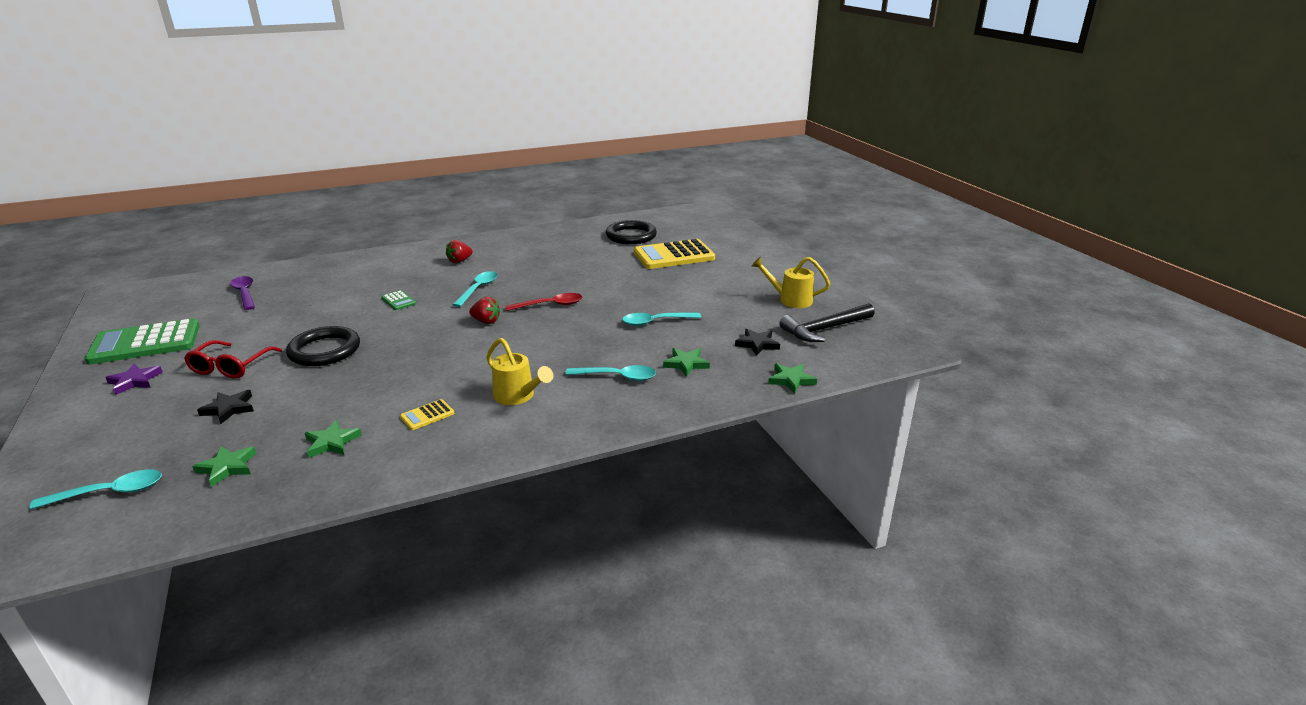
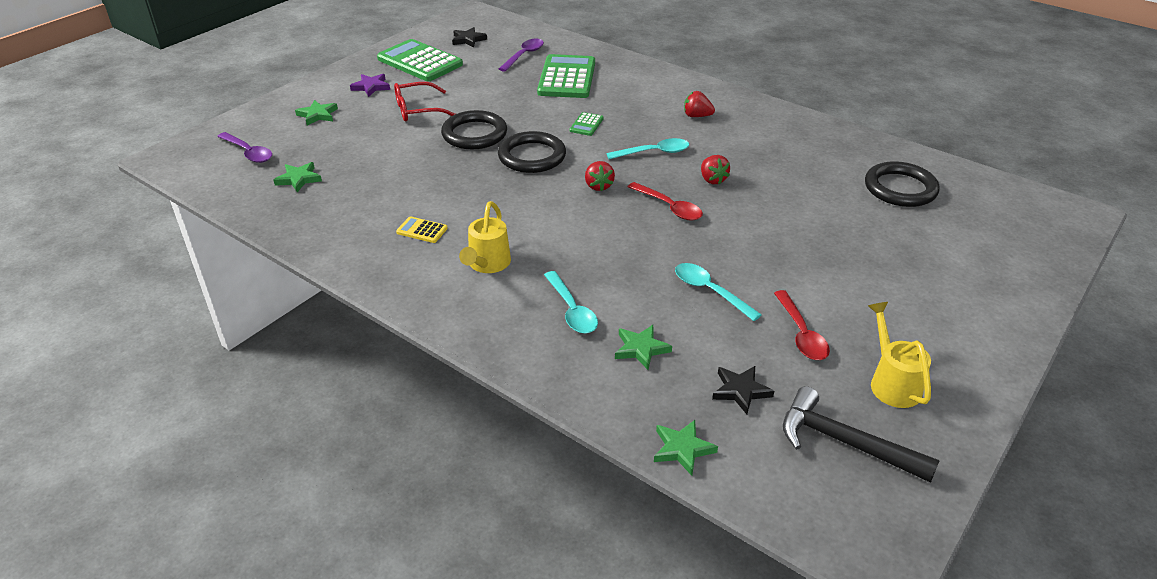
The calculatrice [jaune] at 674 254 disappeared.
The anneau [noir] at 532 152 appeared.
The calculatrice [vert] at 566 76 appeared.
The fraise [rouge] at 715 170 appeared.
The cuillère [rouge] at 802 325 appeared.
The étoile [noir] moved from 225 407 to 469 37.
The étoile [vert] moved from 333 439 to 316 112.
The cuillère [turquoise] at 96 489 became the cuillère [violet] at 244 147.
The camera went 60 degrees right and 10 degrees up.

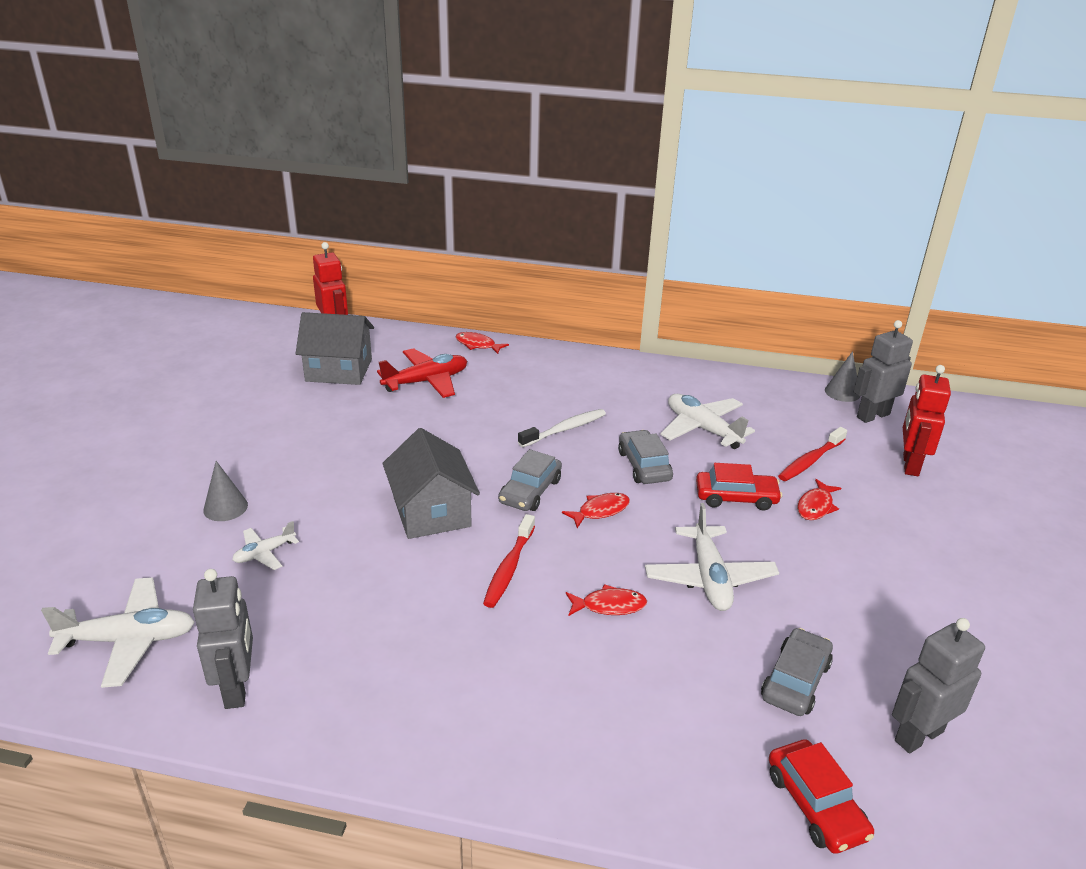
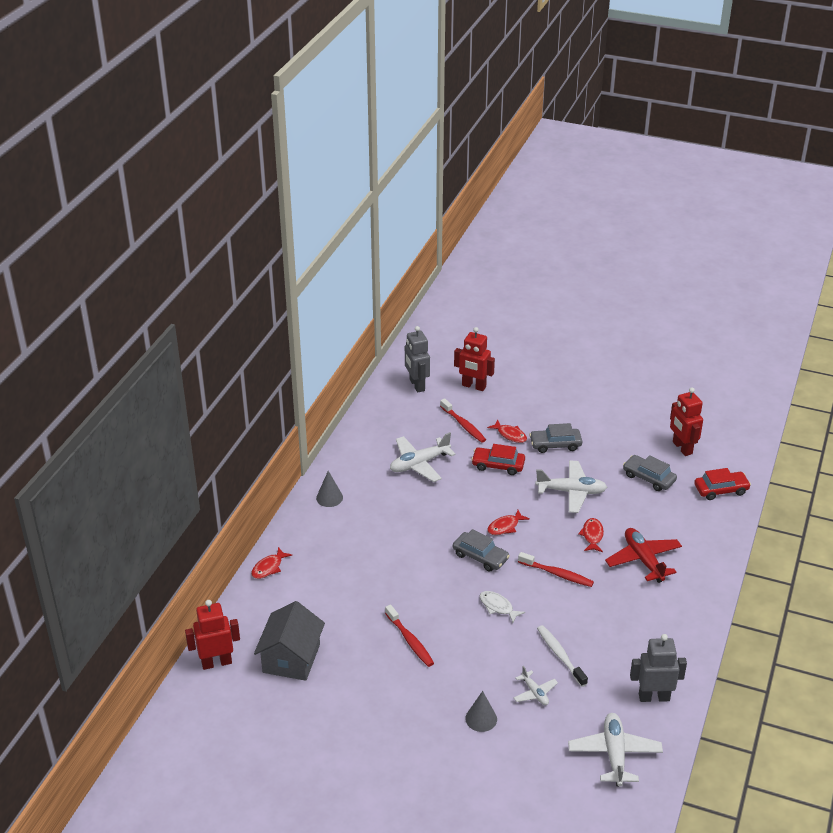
The brosse à dents [rouge] at 409 636 appeared.
The avion [rouge] moved from 422 373 to 643 555.
The brosse à dents [blanc] moved from 562 428 to 562 656.
The voiture [gris] moved from 645 457 to 555 438.
The cône [gris] moved from 842 376 to 329 489.
The maison [gris] at 431 483 was replaced by the poisson [blanc] at 502 607.
The robot [gris] at 938 685 became the robot [rouge] at 686 421.
The poisson [rouge] at 596 510 turned 105 degrees counterclockwise.
The voiture [rouge] at 739 487 turned 90 degrees counterclockwise.
The camera went 80 degrees left and 5 degrees up.

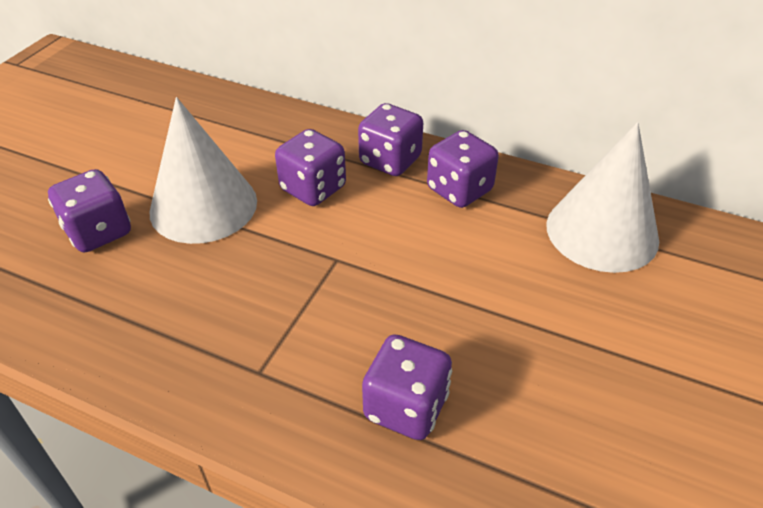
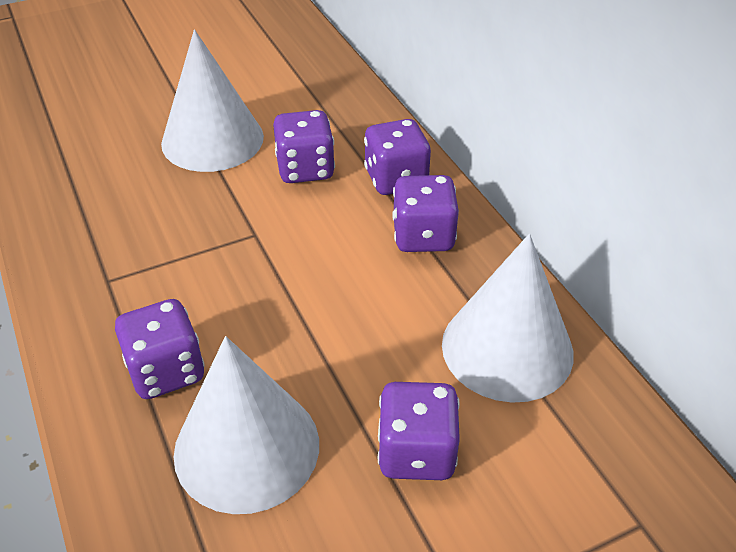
The cône [blanc] at 246 425 appeared.
The dé [violet] moved from 89 210 to 418 431.
The camera went 40 degrees right and 0 degrees up.

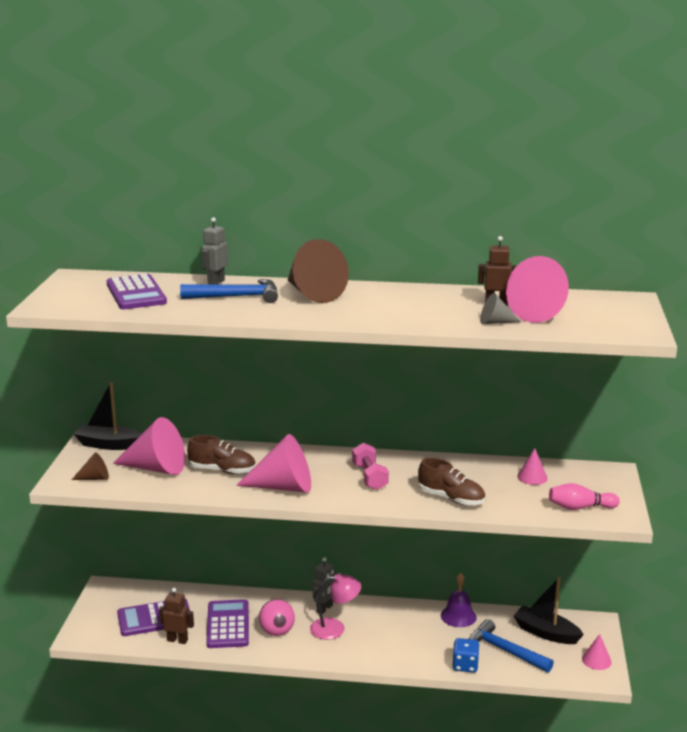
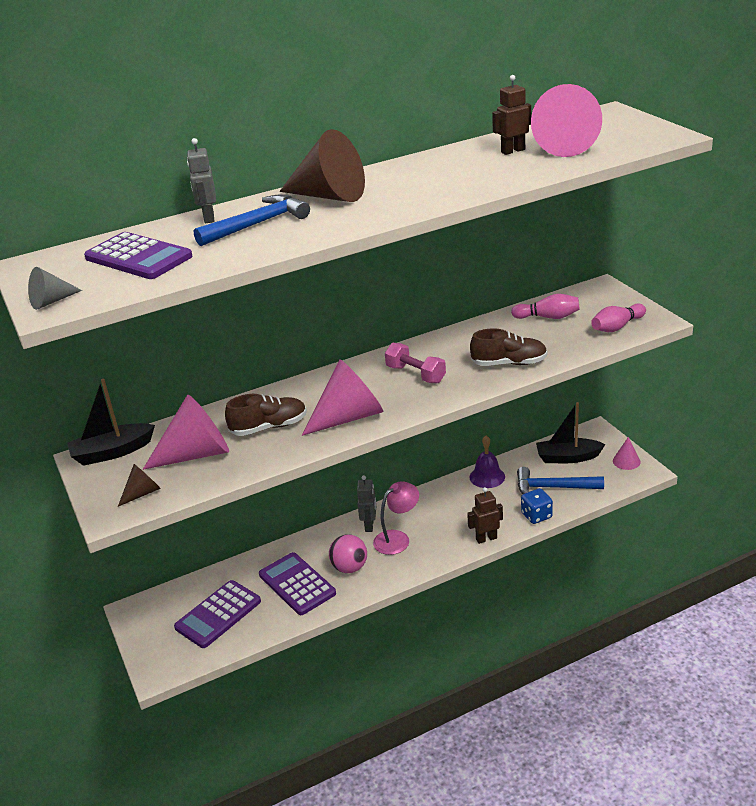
The robot [marron] moved from 176 616 to 485 515.
The cône [gris] moved from 500 308 to 55 288.
The cône [rose] at 532 466 was replaced by the quille [rose] at 545 306.
The camera went 30 degrees left and 10 degrees up.

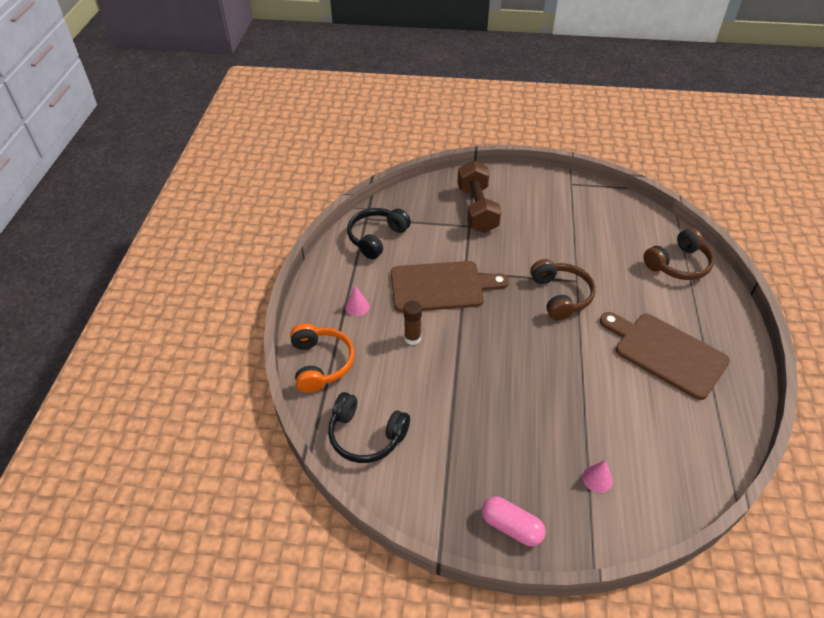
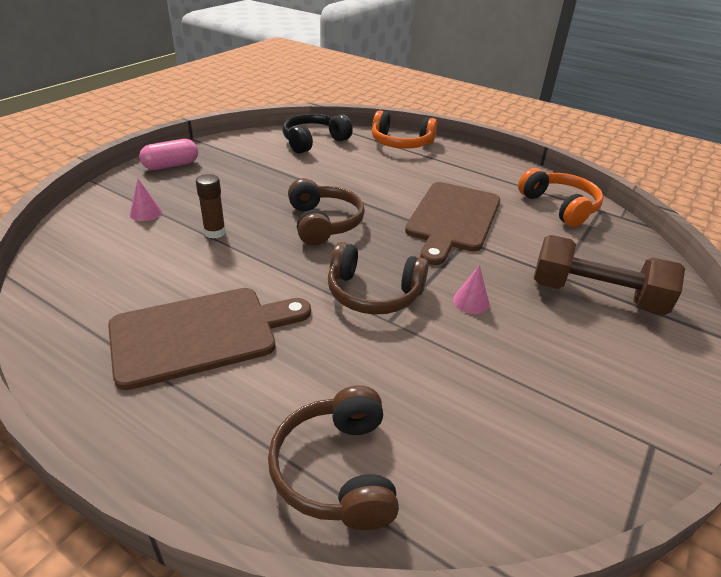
The casque audio [marron] at 326 211 appeared.
The cône [rose] moved from 357 301 to 471 289.
The bâton de colle [marron] moved from 413 323 to 211 206.
The casque audio [noir] at 379 233 became the casque audio [orange] at 560 197.
The camera went 115 degrees right and 10 degrees down.

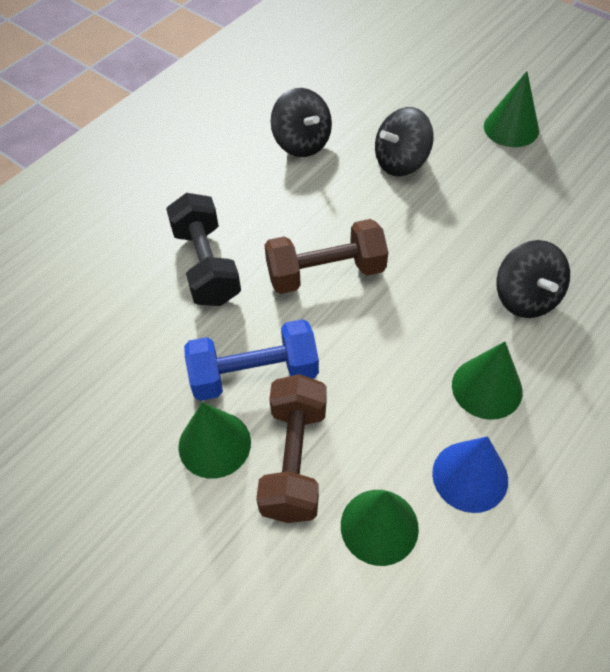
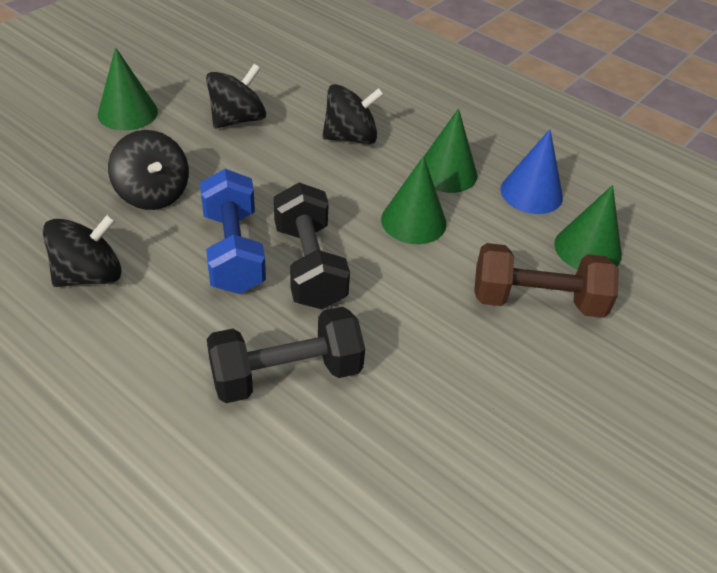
The toupie [noir] at 236 96 appeared.
The cône [vert] moved from 214 440 to 414 200.
The haltère [bleu] moved from 251 360 to 233 231.
The haltère [marron] at 326 256 became the haltère [noir] at 312 245.
The camera went 95 degrees left and 10 degrees down.

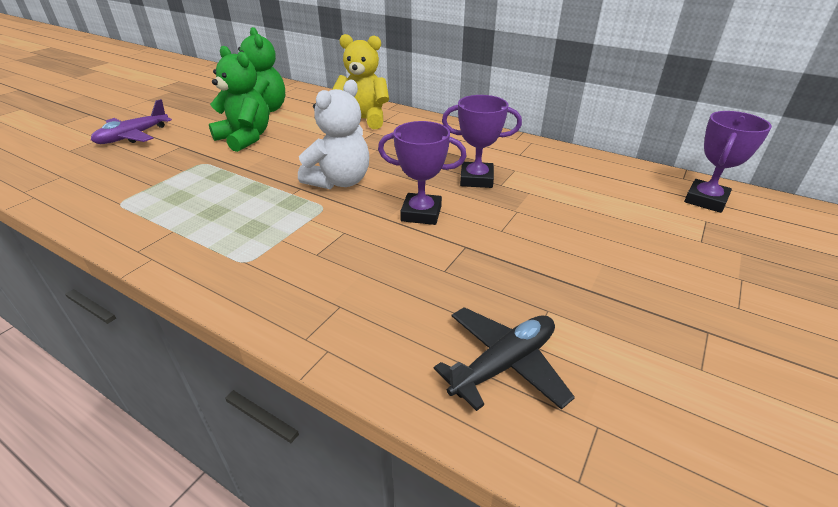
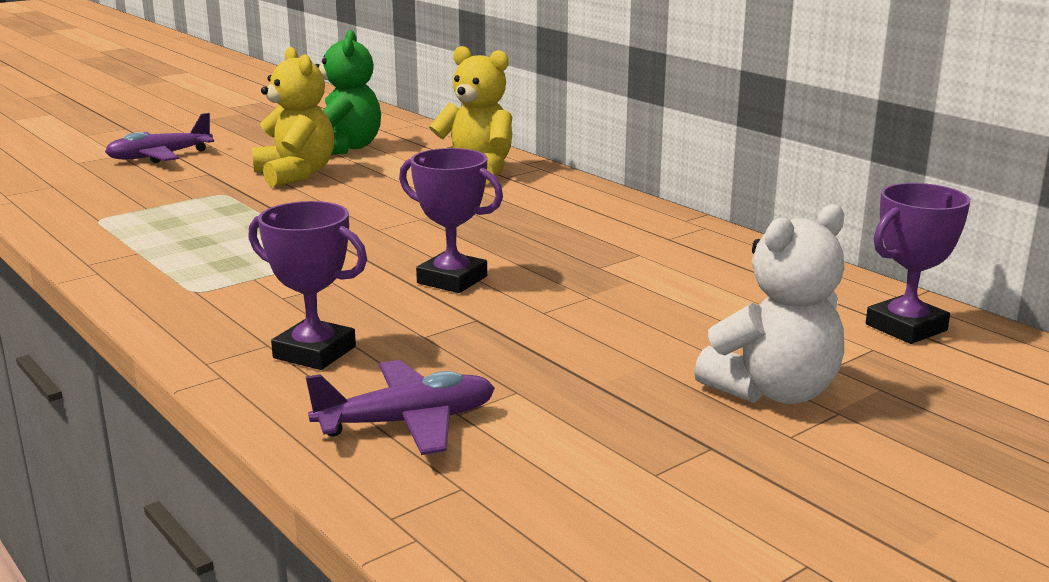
The ours en peluche [blanc] moved from 333 134 to 769 304.
The trophée [violet] moved from 482 141 to 307 285.
The ours en peluche [vert] at 239 99 became the ours en peluche [jaune] at 293 117.
The avion [noir] at 504 359 became the avion [violet] at 400 407.
The camera went 20 degrees right and 15 degrees down.

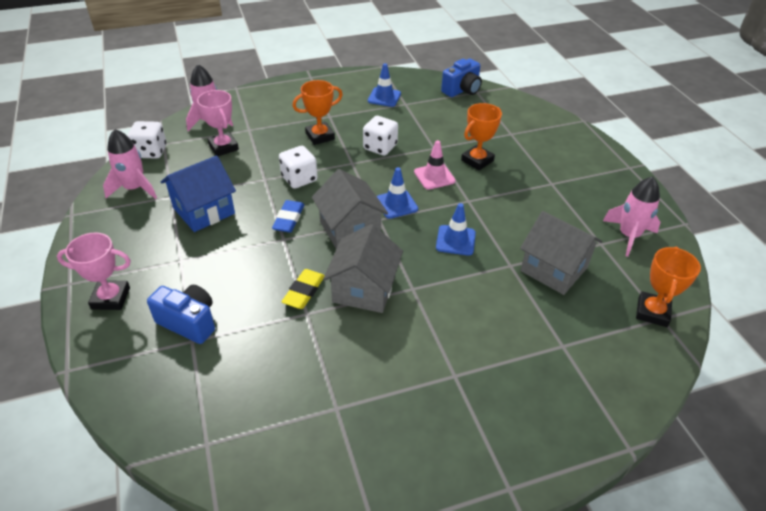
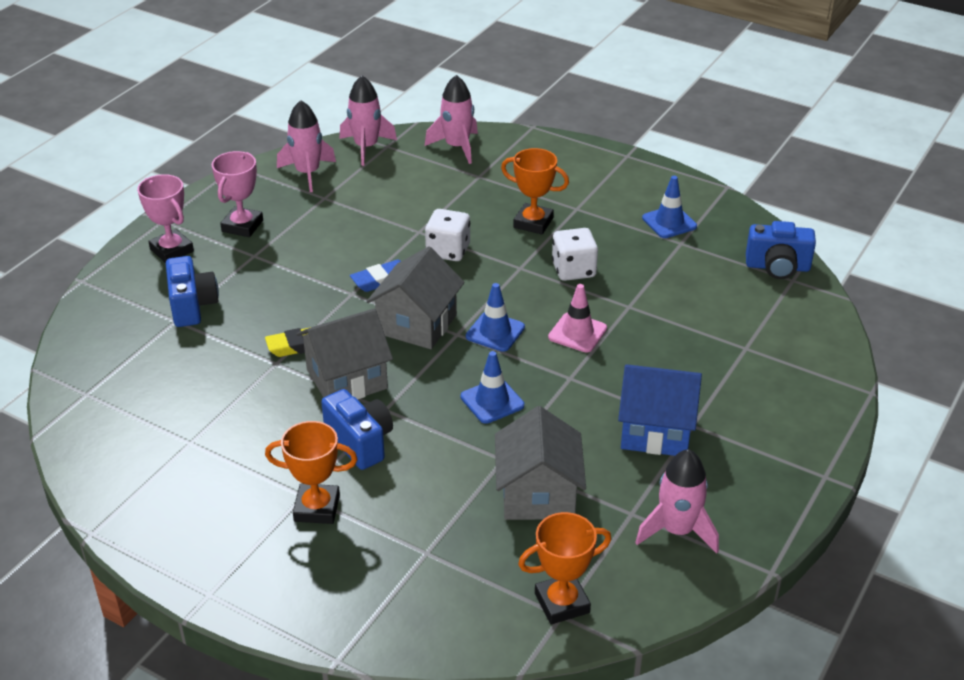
The appareil photo [bleu] at 357 429 appeared.
The maison [bleu] moved from 198 193 to 660 410.
The trophée [rose] moved from 218 123 to 237 194.
The trophée [orange] moved from 481 137 to 311 472.
The dé [blanc] at 147 140 was replaced by the fusée [rose] at 368 120.
The camera went 50 degrees right and 5 degrees down.

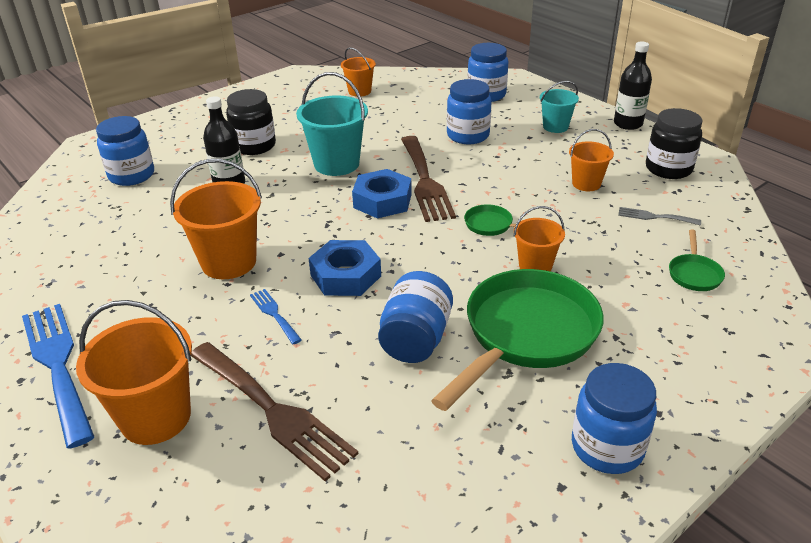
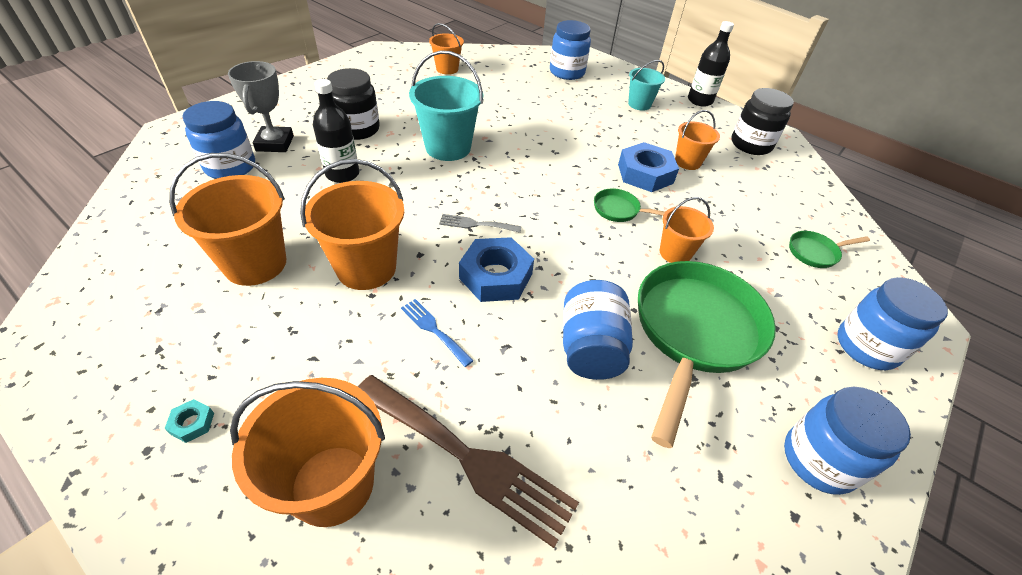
The fourchette [marron] at 428 179 disappeared.
The seau [orange] at 227 219 appeared.
The trophée [gris] at 261 106 appeared.
The écrou [bleu] moved from 382 194 to 648 167.
The bocal [bleu] moved from 469 111 to 893 323.
The fourchette [gris] moved from 659 216 to 480 223.
The fourchette [bleu] at 58 376 was replaced by the écrou [turquoise] at 189 421.
The poêle [vert] at 697 260 turned 75 degrees clockwise.
The camera went 15 degrees left and 10 degrees up.

